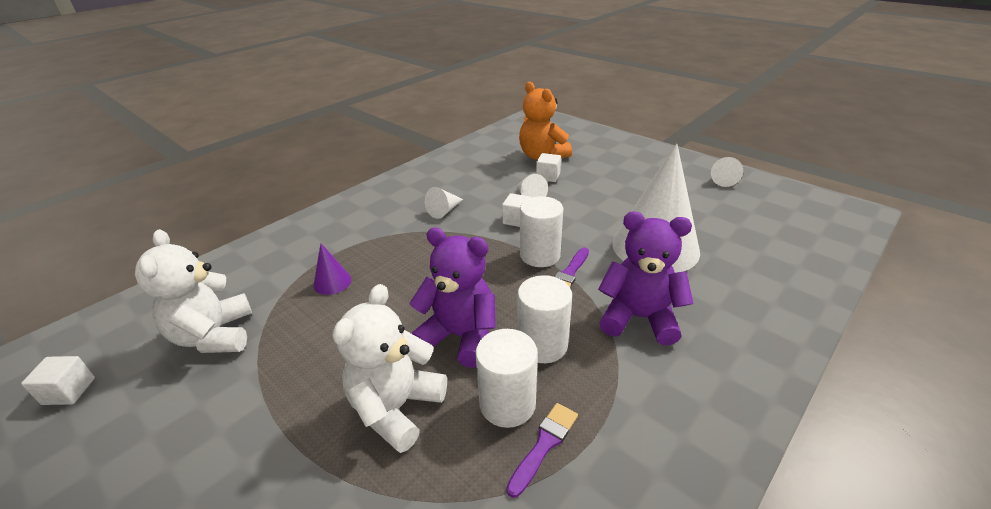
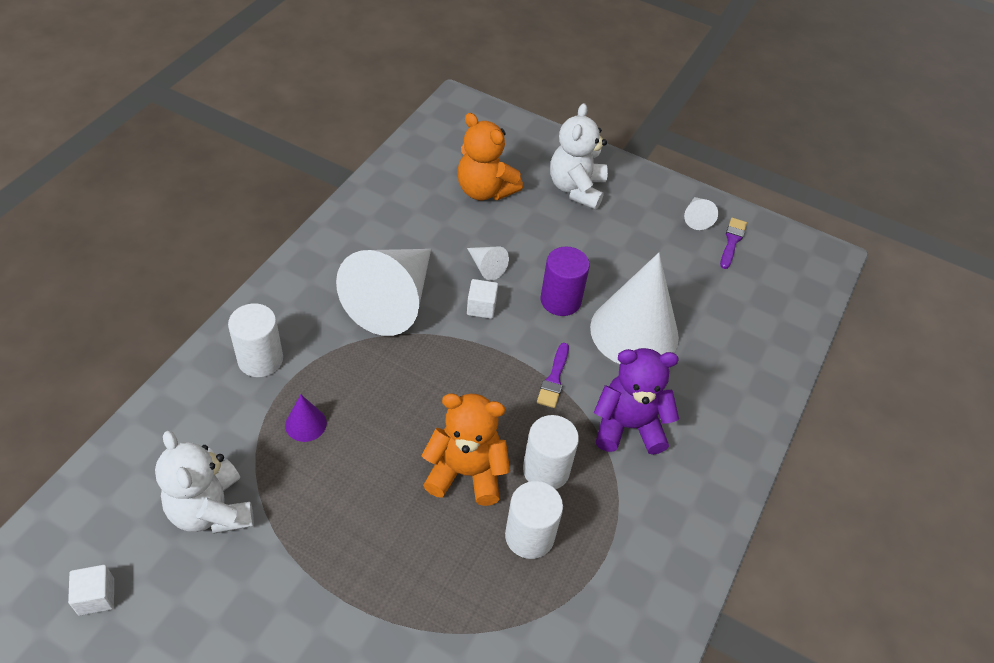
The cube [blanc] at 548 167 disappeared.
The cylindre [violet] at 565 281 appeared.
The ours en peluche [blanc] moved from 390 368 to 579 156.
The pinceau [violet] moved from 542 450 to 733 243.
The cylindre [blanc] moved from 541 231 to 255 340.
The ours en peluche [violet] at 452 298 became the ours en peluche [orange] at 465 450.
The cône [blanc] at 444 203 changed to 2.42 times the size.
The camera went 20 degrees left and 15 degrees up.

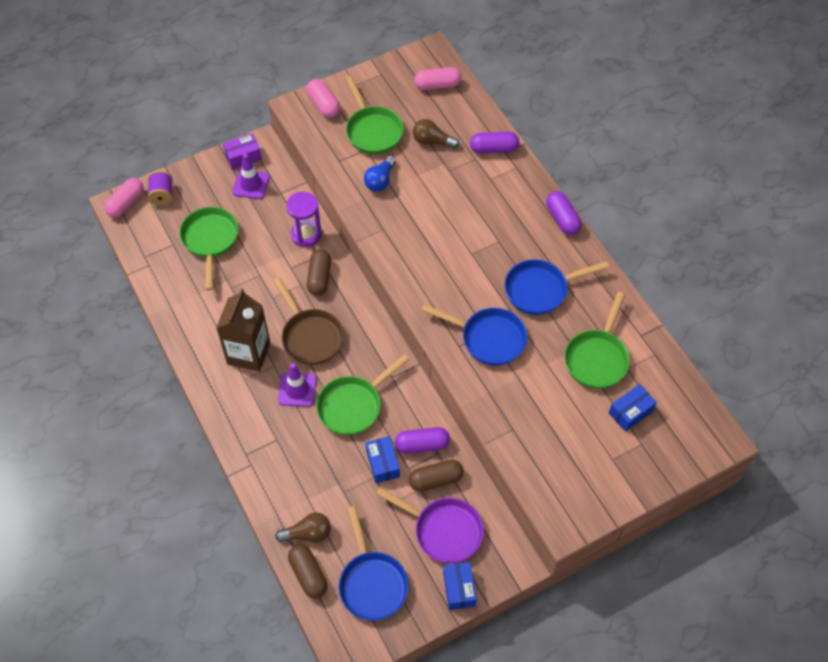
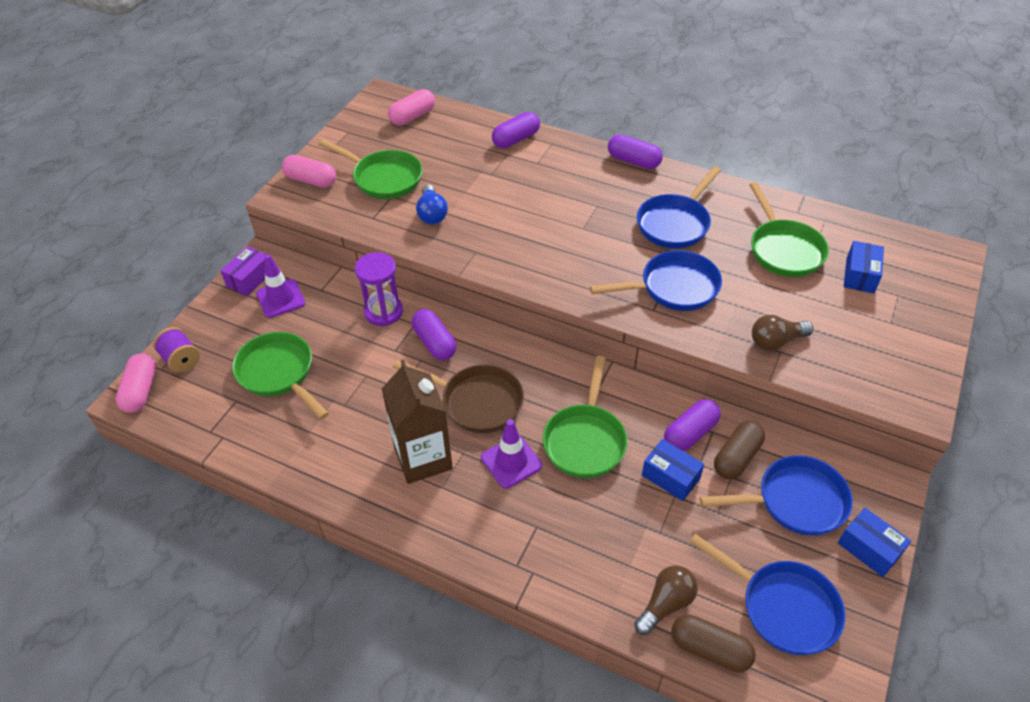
The ampoule [marron] moved from 436 134 to 783 333.
The gélule [marron] at 319 272 became the gélule [violet] at 434 334.
The poêle [violet] at 430 525 became the poêle [bleu] at 776 495.
The camera went 35 degrees left and 10 degrees down.

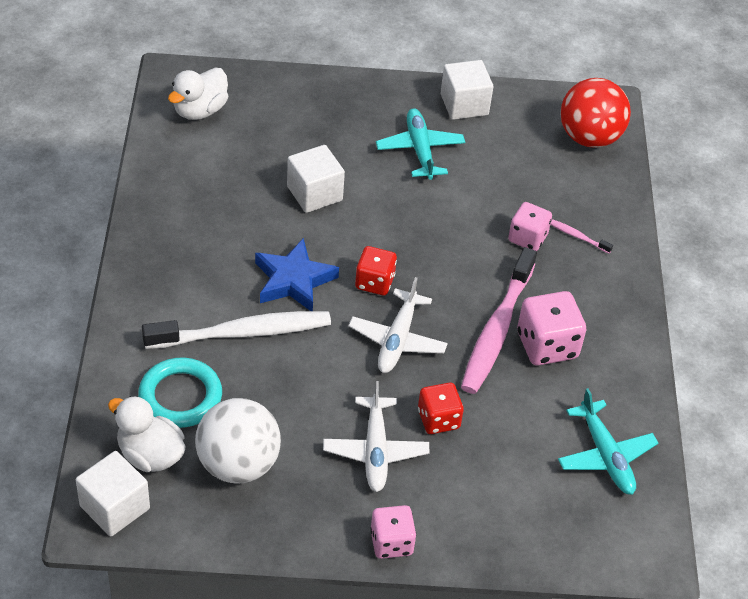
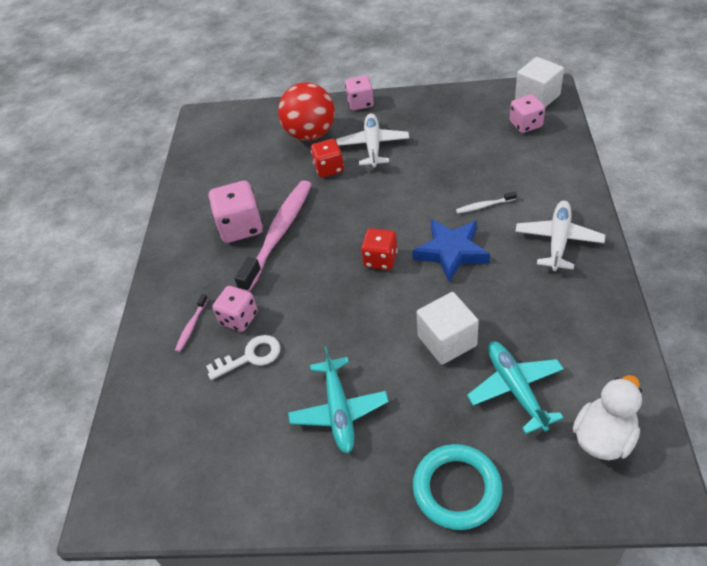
The balle [blanc] at 238 441 disappeared.
The cube [blanc] at 467 90 disappeared.
The clé [blanc] at 243 357 appeared.
The anneau [turquoise] moved from 180 393 to 457 487.
The avion [blanc] moved from 398 325 to 560 236.
The avion [turquoise] moved from 608 441 to 515 387.
The balle [rouge] moved from 595 113 to 306 111.
The canard [blanc] at 146 434 was replaced by the dé [rose] at 527 113.
The brosse à dents [rose] at 581 236 turned 75 degrees clockwise.
The brosse à dents [blanc] at 236 330 changed to 0.41 times the size.
The camera went 170 degrees left and 0 degrees up.

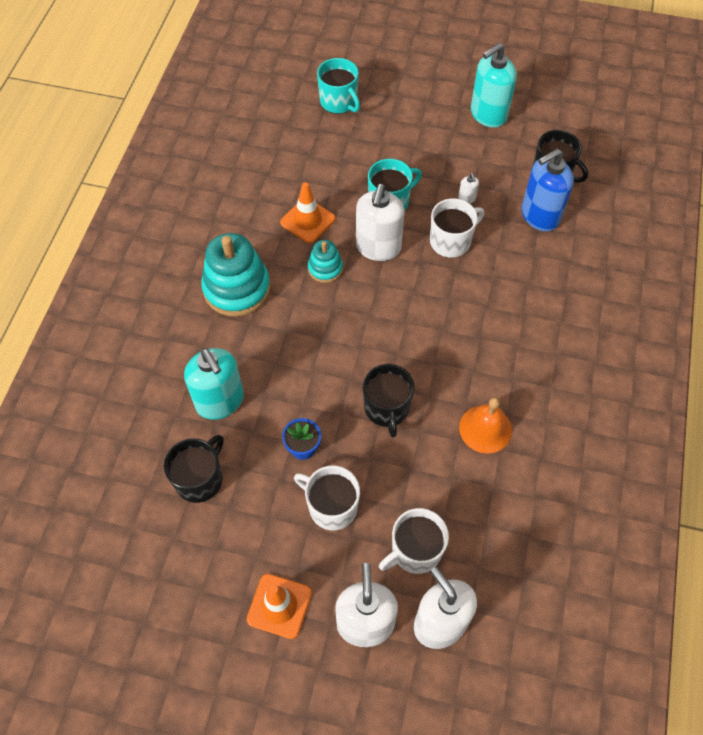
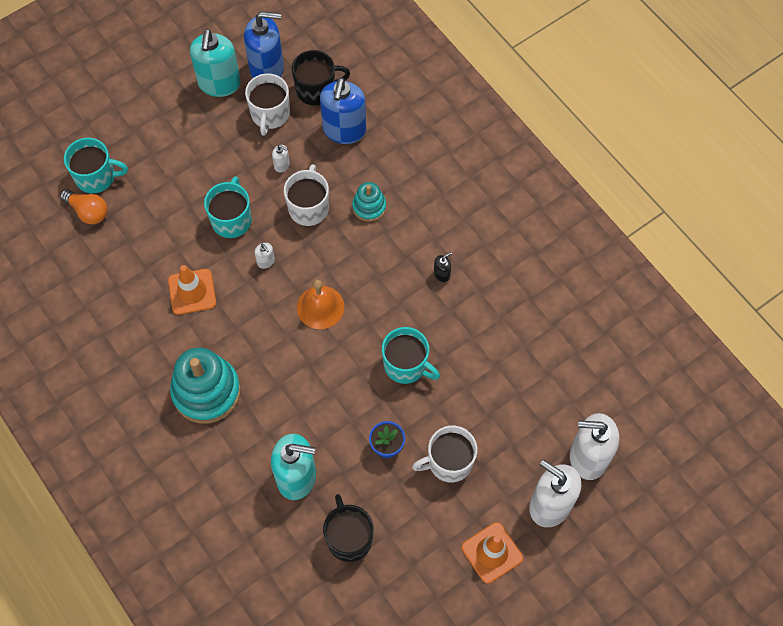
The ampoule [orange] at 83 206 appeared.
The distributeur de savon [bleu] at 264 44 appeared.
The distributeur de savon [noir] at 443 267 appeared.
The jouet à empiler [turquoise] moved from 325 261 to 369 202.
The tasse [blanc] moved from 414 541 to 267 105.
The cloche [orange] moved from 485 425 to 320 304.
The tasse [noir] at 389 401 became the tasse [turquoise] at 411 355.
The distributeur de savon [blanc] at 380 222 changed to 0.41 times the size.
The camera went 50 degrees left and 5 degrees up.

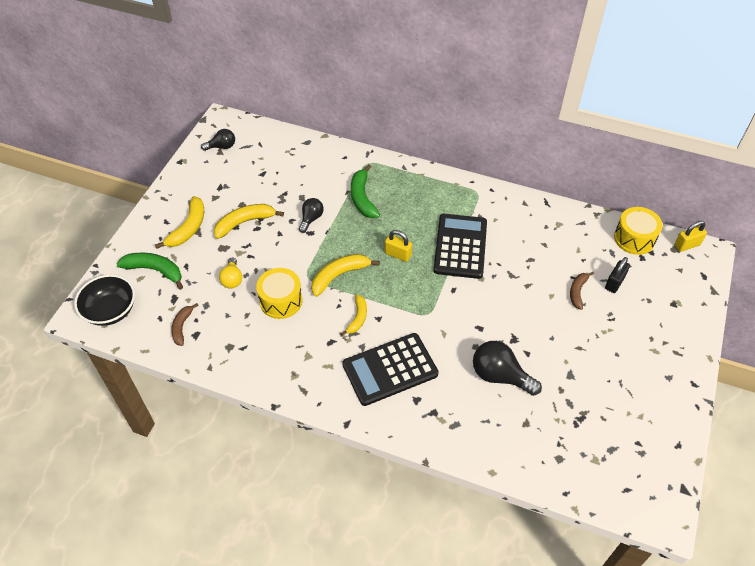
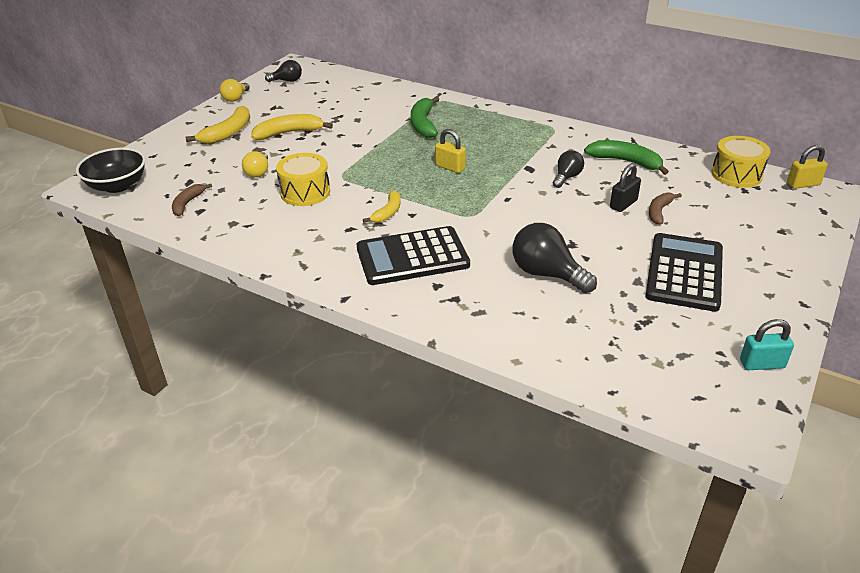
The banane [jaune] at 345 275 disappeared.
The ampoule [jaune] at 235 90 appeared.
The cadenas [turquoise] at 767 344 appeared.
The banane [vert] moved from 149 271 to 626 157.
The ampoule [noir] moved from 311 215 to 568 169.
The calculatrice [noir] moved from 460 246 to 684 272.
The cadenas [noir] moved from 617 275 to 625 187.
The camera went 10 degrees right and 15 degrees down.

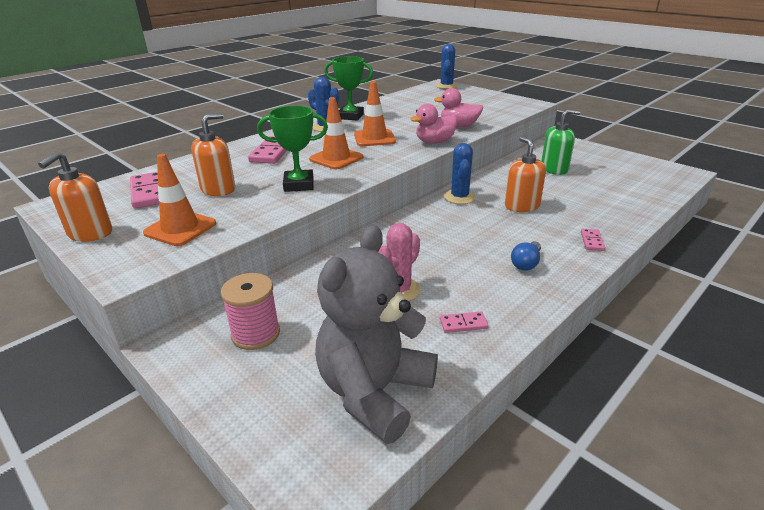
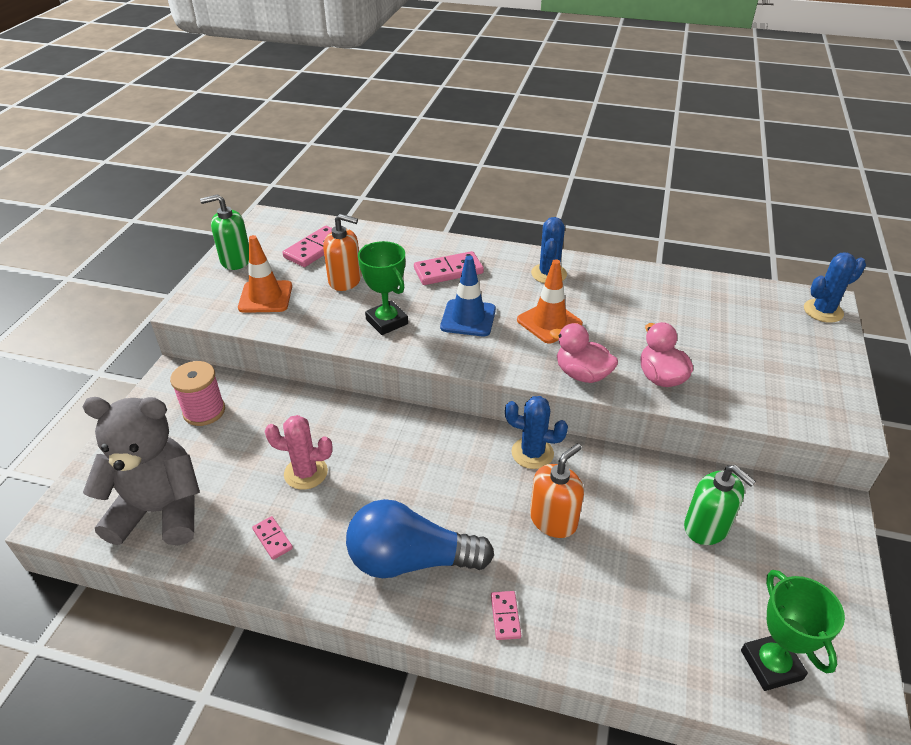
The trophée [vert] moved from 348 88 to 793 630.
The distributeur de savon [orange] at 75 196 became the distributeur de savon [vert] at 224 232.
The cône de chantier [orange] at 336 133 became the cône de chantier [bleu] at 468 296.
The cactus [bleu] at 460 173 turned 45 degrees clockwise.
The domino [rose] at 593 240 turned 75 degrees counterclockwise.
The ampoule [bleu] at 526 256 changed to 2.21 times the size.
The camera went 60 degrees right and 10 degrees up.

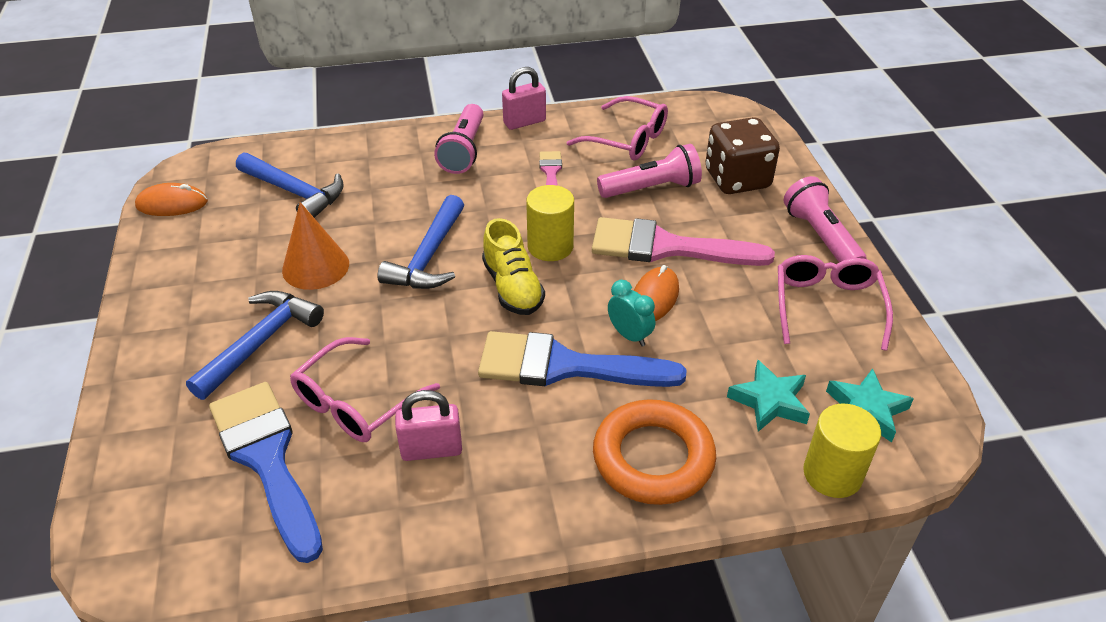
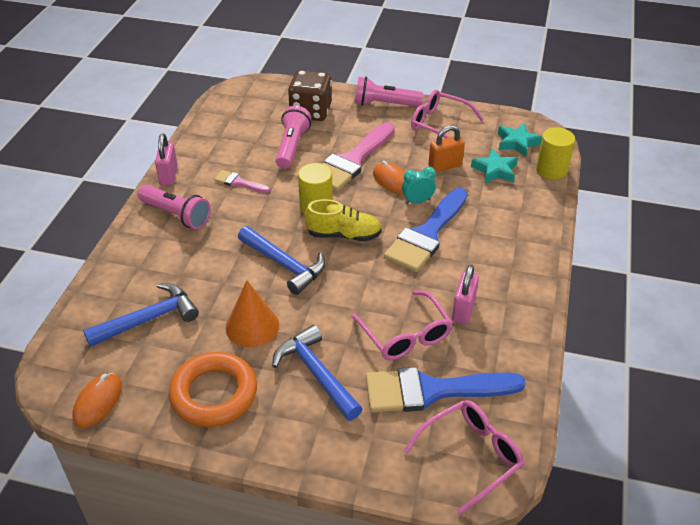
The cadenas [orange] at 446 148 appeared.
The lunettes [rose] moved from 617 128 to 464 457.
The anneau [orange] moved from 654 452 to 213 389.
The camera went 65 degrees left and 0 degrees up.

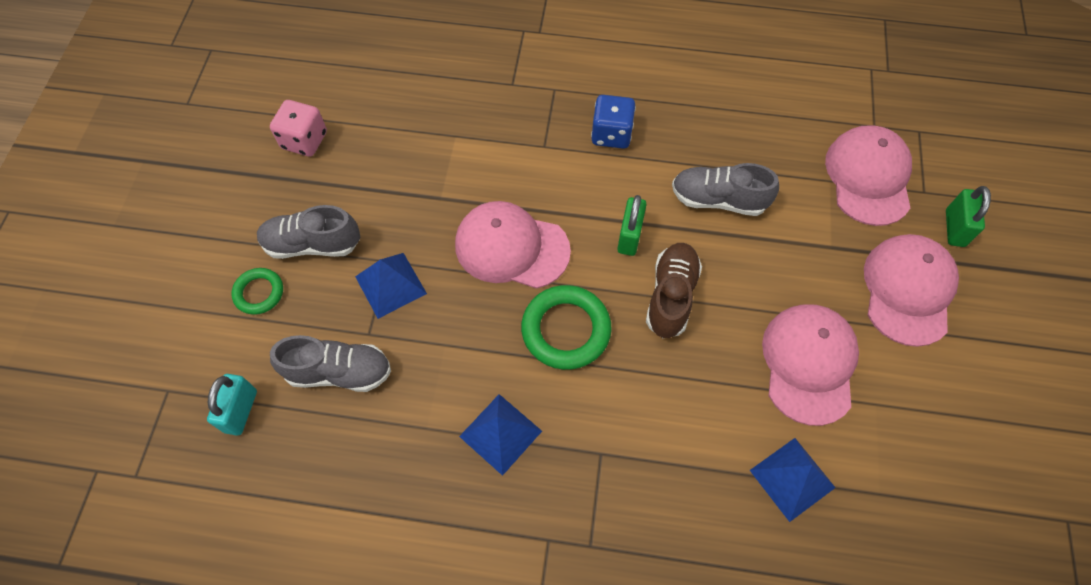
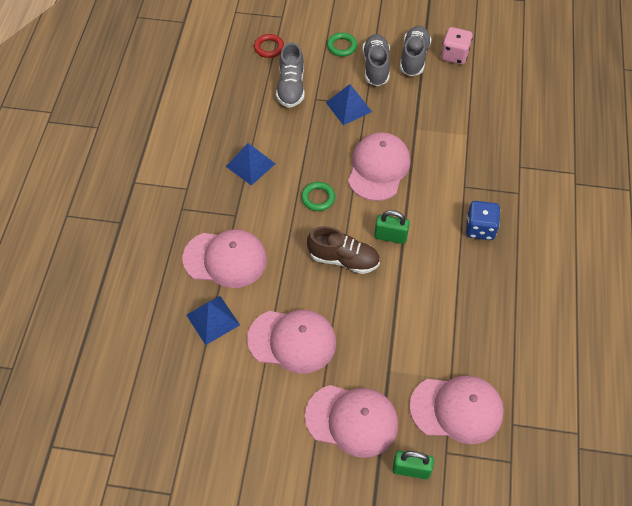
The casquette [rose] at 224 258 appeared.
The chaussure [gris] moved from 725 189 to 415 51.
The cadenas [turquoise] at 232 405 was replaced by the anneau [rouge] at 269 46.
The anneau [vert] at 566 327 changed to 0.58 times the size.
The camera went 90 degrees right and 5 degrees down.

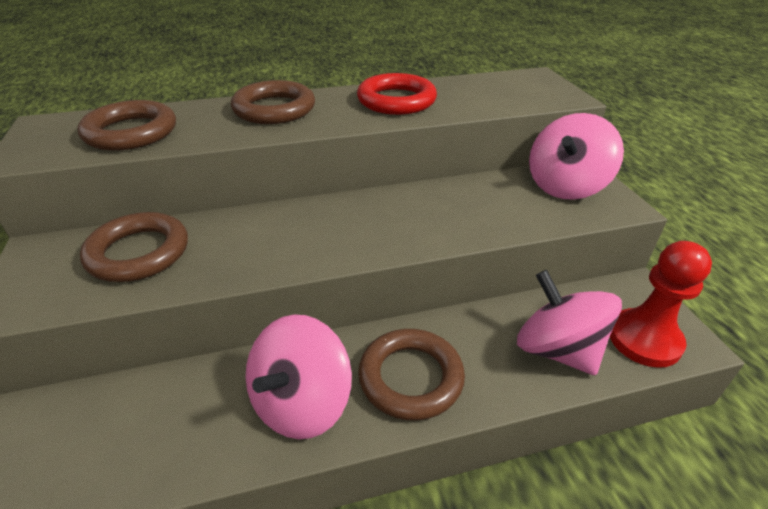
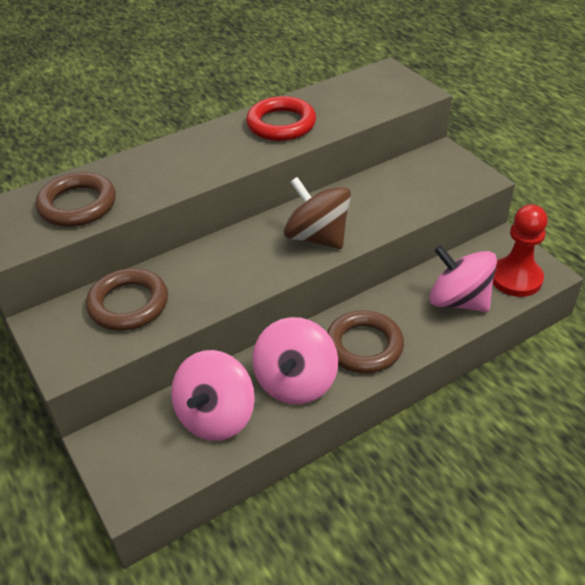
The anneau [marron] at 273 102 disappeared.
The toupie [marron] at 317 213 appeared.
The toupie [rose] moved from 576 156 to 213 395.
The camera went 15 degrees left and 5 degrees up.

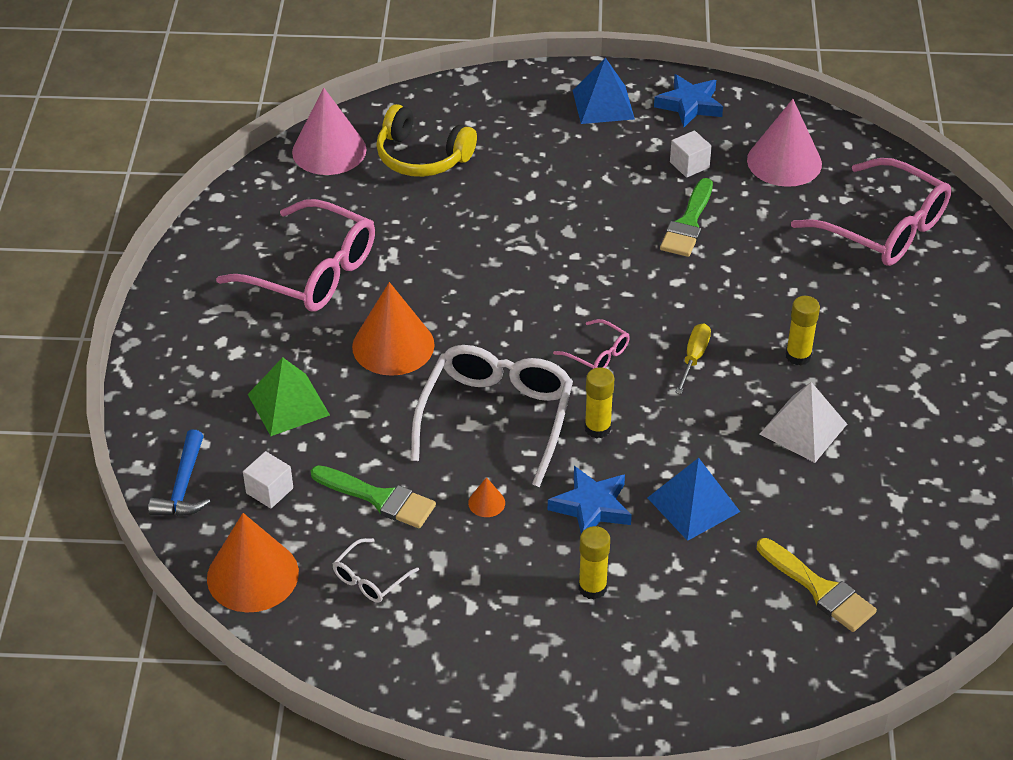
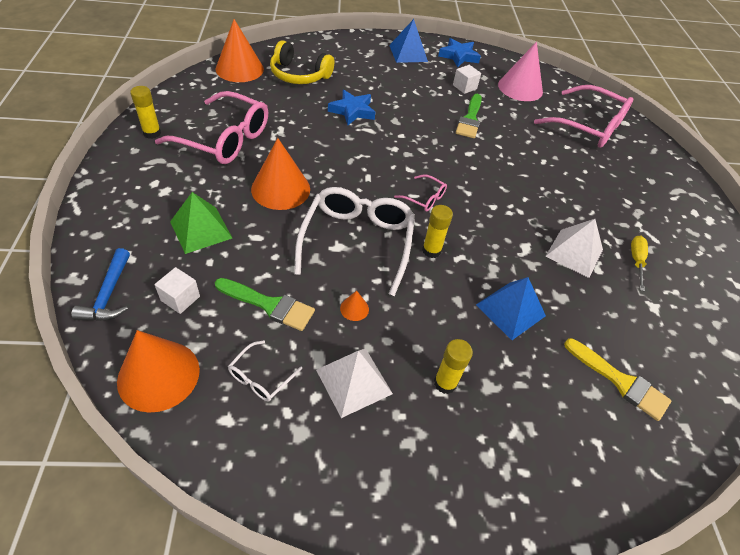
The pyramide [blanc] at 354 383 appeared.
The étoile [bleu] moved from 590 499 to 351 107.
The tournevis [jaune] moved from 693 358 to 639 264.
The bâton de colle [jaune] moved from 803 331 to 145 112.
The cône [rose] at 329 131 became the cône [orange] at 240 50.
The camera went 10 degrees left and 5 degrees up.

